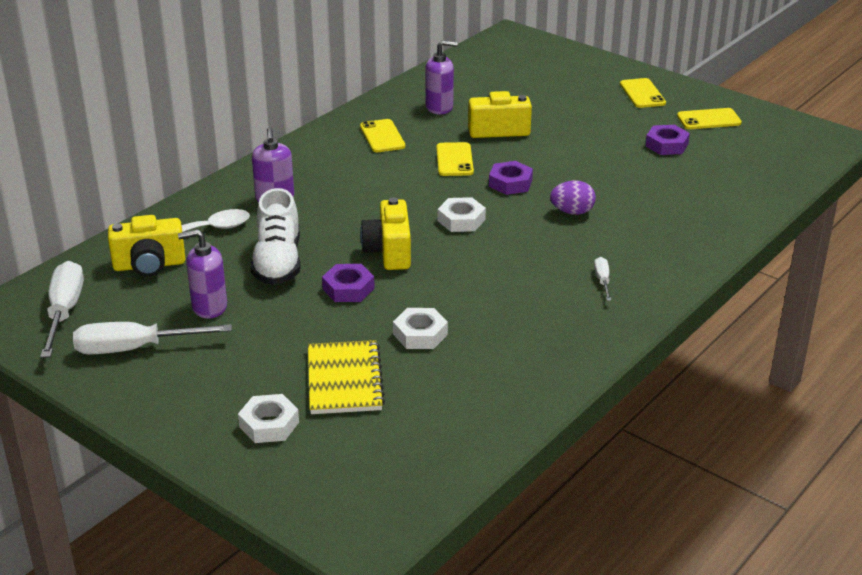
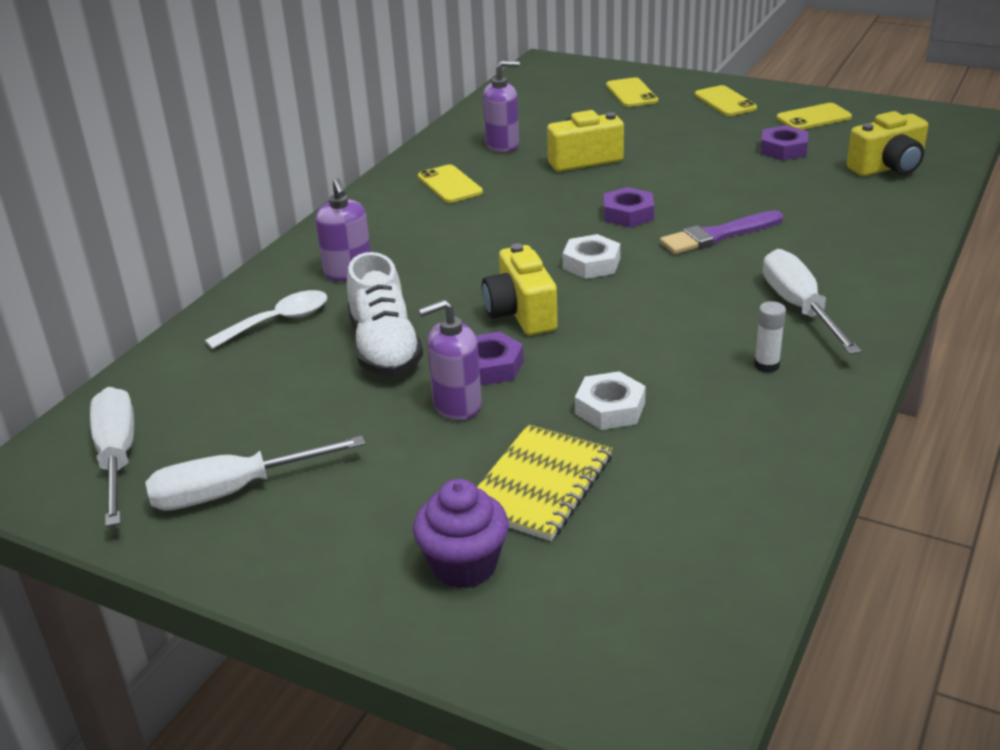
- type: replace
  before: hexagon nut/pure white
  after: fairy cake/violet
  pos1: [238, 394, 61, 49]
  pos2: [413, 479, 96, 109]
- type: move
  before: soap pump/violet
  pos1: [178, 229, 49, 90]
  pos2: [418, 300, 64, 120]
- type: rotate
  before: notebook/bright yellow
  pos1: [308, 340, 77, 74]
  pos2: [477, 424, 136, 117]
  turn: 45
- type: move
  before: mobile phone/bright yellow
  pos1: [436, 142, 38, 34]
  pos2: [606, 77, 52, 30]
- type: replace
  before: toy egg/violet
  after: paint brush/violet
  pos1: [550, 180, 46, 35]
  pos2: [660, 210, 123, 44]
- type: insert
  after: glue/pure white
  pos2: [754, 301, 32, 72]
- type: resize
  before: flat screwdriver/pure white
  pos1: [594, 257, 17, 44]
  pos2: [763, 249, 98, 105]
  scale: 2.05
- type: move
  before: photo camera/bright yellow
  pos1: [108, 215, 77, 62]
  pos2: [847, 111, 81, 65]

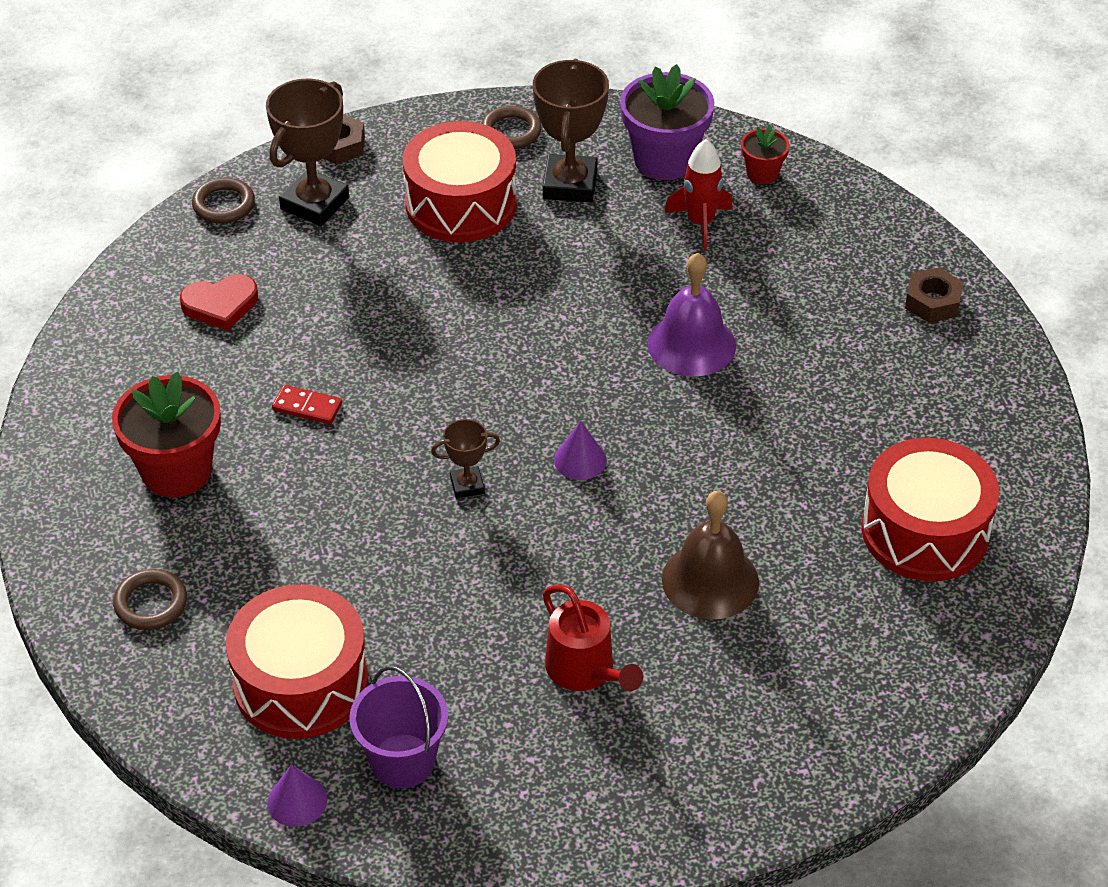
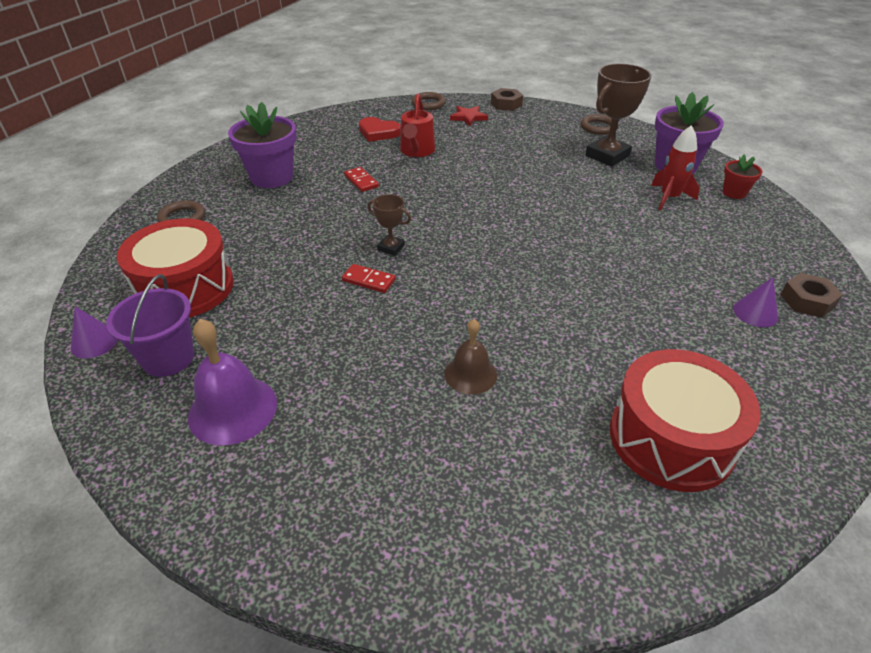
- type: move
  before: hand bell/violet
  pos1: [648, 253, 88, 124]
  pos2: [188, 319, 89, 126]
- type: recolor
  before: plant pot/red
  after: plant pot/violet
  pos1: [112, 372, 109, 125]
  pos2: [228, 102, 69, 86]
- type: insert
  after: domino/red
  pos2: [342, 264, 53, 29]
- type: move
  before: watering can/red
  pos1: [543, 585, 100, 106]
  pos2: [400, 94, 35, 63]
- type: resize
  before: hand bell/brown
  pos1: [662, 491, 97, 129]
  pos2: [444, 319, 53, 76]
  scale: 0.64
- type: replace
  before: trophy/brown
  after: star/red
  pos1: [266, 79, 83, 147]
  pos2: [450, 106, 38, 20]
- type: move
  before: cone shape/violet
  pos1: [554, 421, 53, 59]
  pos2: [733, 277, 45, 50]
- type: delete
  before: toy drum/red
  pos1: [403, 121, 114, 121]

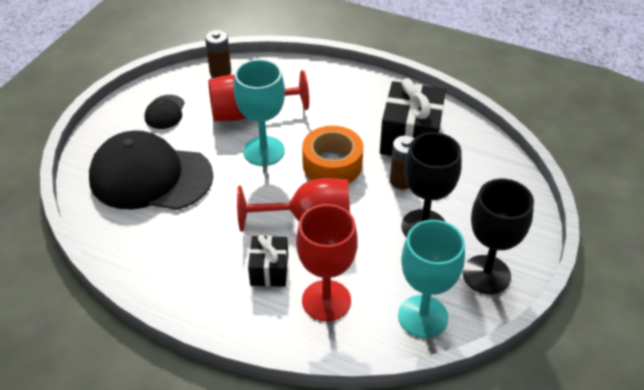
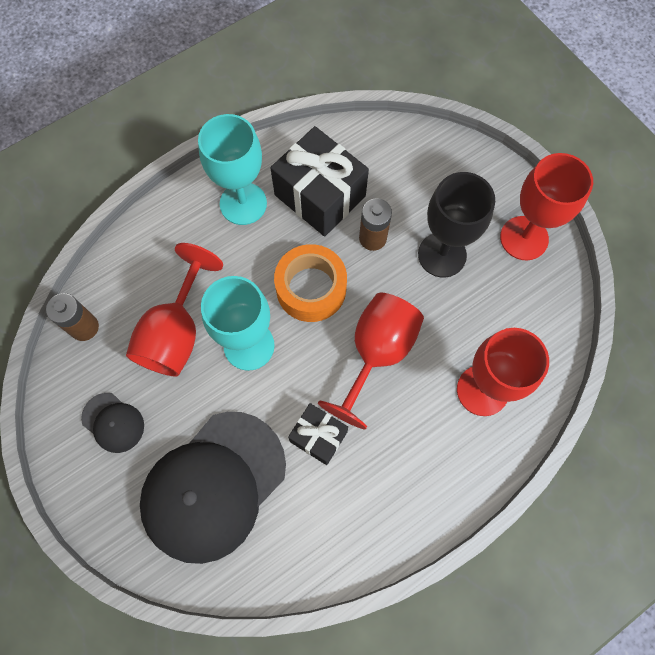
- type: move
  before: chalice/turquoise
  pos1: [398, 220, 67, 118]
  pos2: [198, 114, 69, 111]
- type: move
  before: present/black
  pos1: [248, 235, 40, 52]
  pos2: [288, 403, 60, 62]
- type: recolor
  before: chalice/black
  after: chalice/red
  pos1: [463, 179, 71, 115]
  pos2: [500, 153, 93, 107]

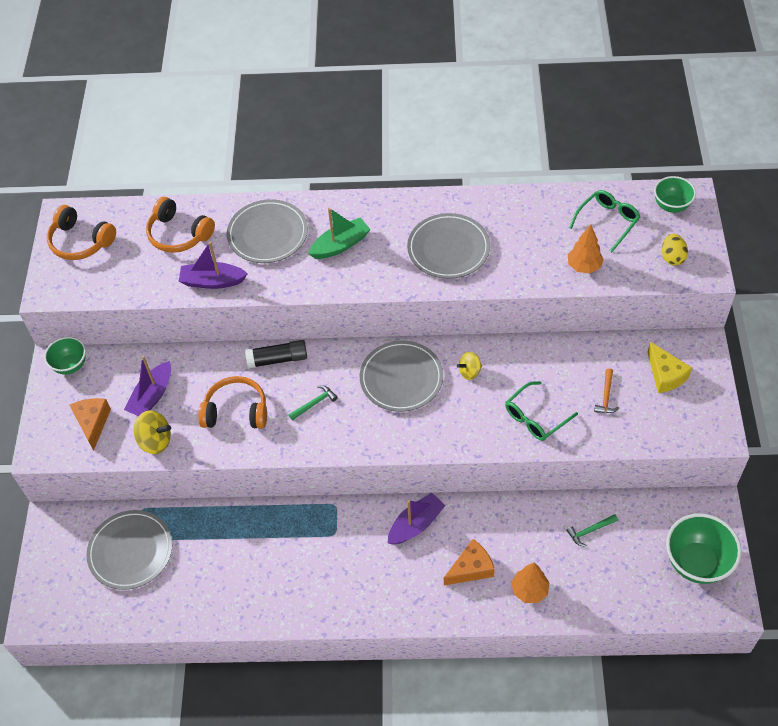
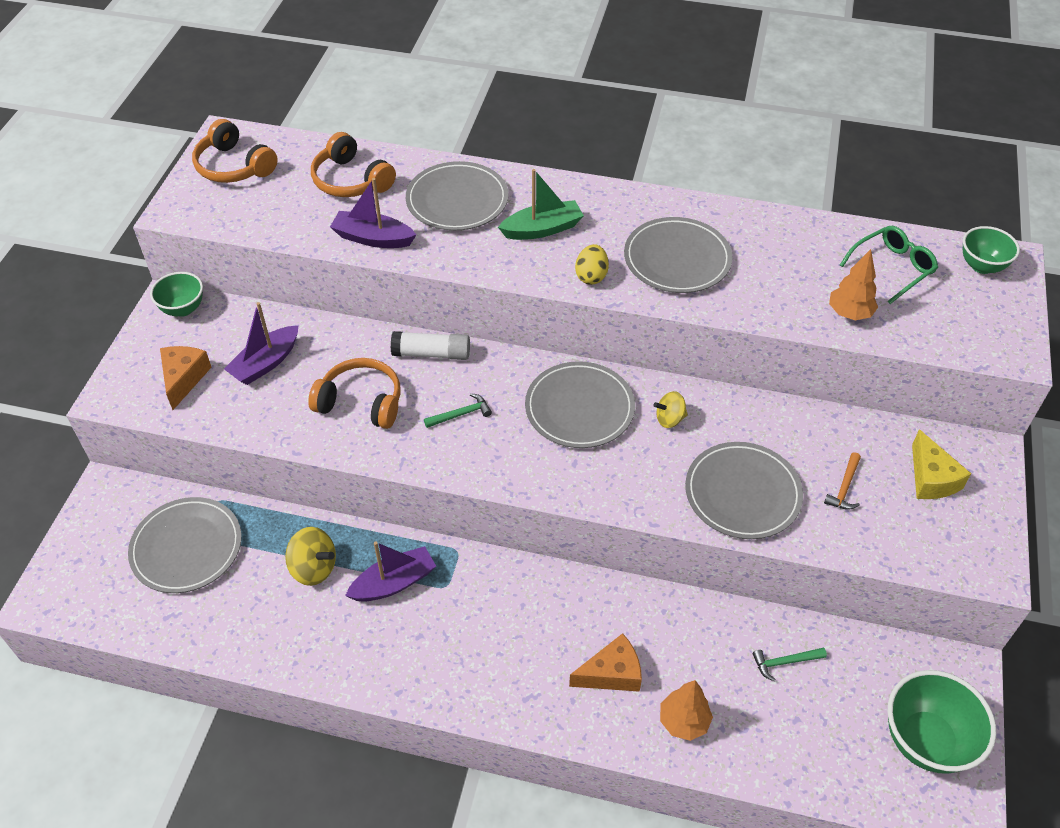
- type: move
  before: whirligig/bright yellow
  pos1: [134, 410, 37, 44]
  pos2: [285, 527, 51, 59]
- type: move
  before: toy boat/violet
  pos1: [388, 493, 58, 52]
  pos2: [345, 541, 91, 61]
- type: recolor
  before: glue/black
  after: glue/pure white
  pos1: [245, 340, 62, 29]
  pos2: [391, 331, 79, 29]
- type: move
  before: toy egg/bright yellow
  pos1: [662, 234, 26, 32]
  pos2: [575, 244, 34, 41]
- type: replace
  before: eyeglasses/green
  after: plate/ash-grey
  pos1: [505, 381, 73, 60]
  pos2: [685, 442, 118, 97]

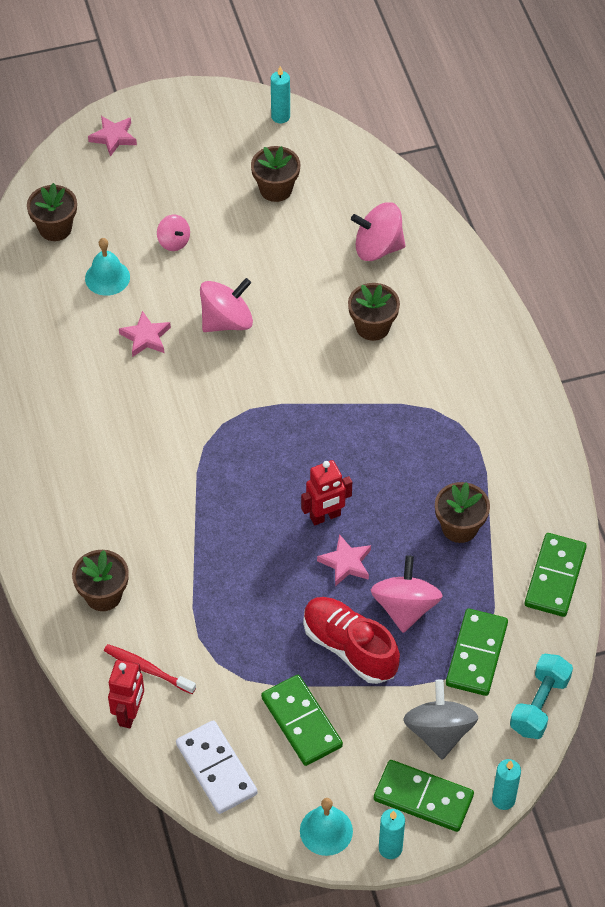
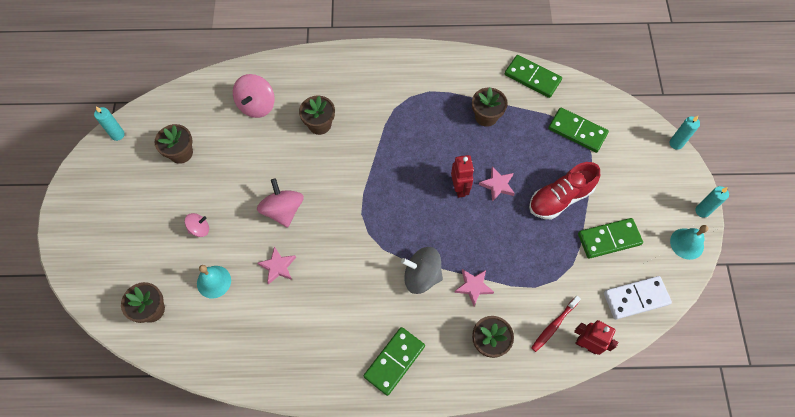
- type: move
  before: domino/green
  pos1: [374, 760, 100, 72]
  pos2: [364, 327, 61, 69]
- type: move
  before: whirligig/ash-grey
  pos1: [403, 680, 75, 80]
  pos2: [401, 247, 42, 47]
- type: move
  before: star/rosy
  pos1: [88, 116, 49, 41]
  pos2: [454, 269, 40, 37]
- type: delete
  before: whirligig/rosy
  pos1: [371, 555, 72, 78]
- type: delete
  before: hand weight/turquoise
  pos1: [510, 654, 63, 85]

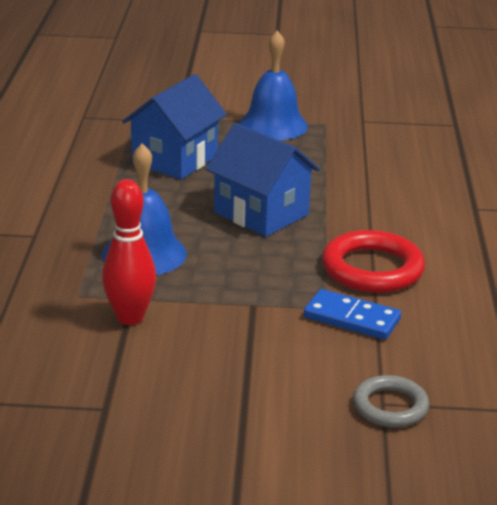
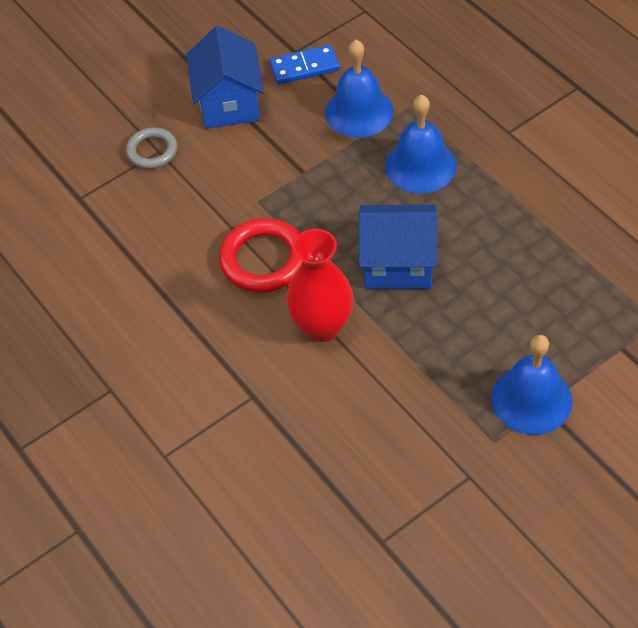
- type: move
  before: toy house/royal blue
  pos1: [122, 74, 105, 106]
  pos2: [186, 26, 78, 103]
- type: move
  before: domino/royal blue
  pos1: [304, 289, 97, 51]
  pos2: [270, 45, 70, 40]
- type: insert
  after: flower vase/red
  pos2: [286, 229, 68, 113]
- type: replace
  before: tenpin/red
  after: hand bell/royal blue
  pos1: [102, 179, 54, 146]
  pos2: [325, 40, 69, 98]

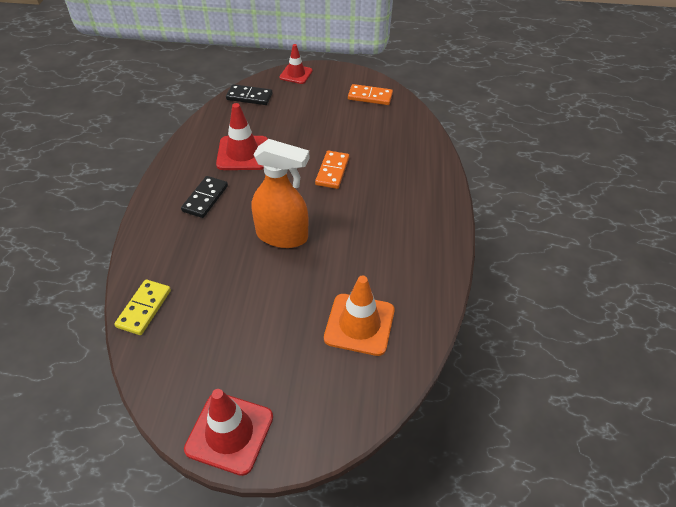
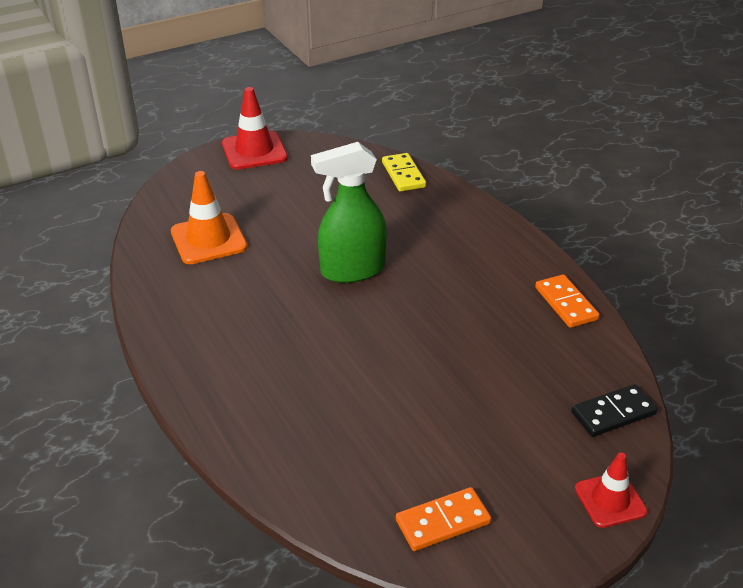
- type: recolor
  before: spray cleaner/orange-coloured
  after: spray cleaner/green
  pos1: [252, 139, 57, 109]
  pos2: [311, 142, 76, 141]
- type: move
  before: domino/orange-coloured
  pos1: [315, 151, 34, 38]
  pos2: [535, 274, 64, 54]
- type: delete
  before: domino/black
  pos1: [181, 176, 47, 42]
- type: delete
  before: traffic cone/red
  pos1: [216, 103, 52, 67]

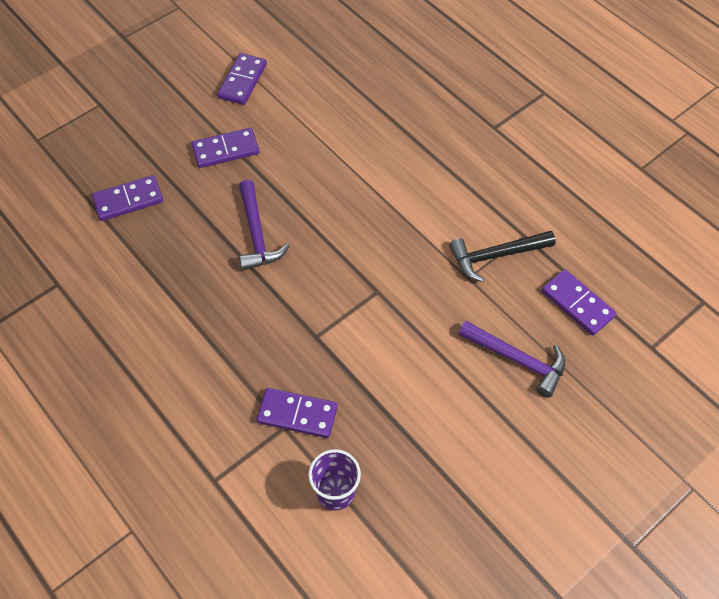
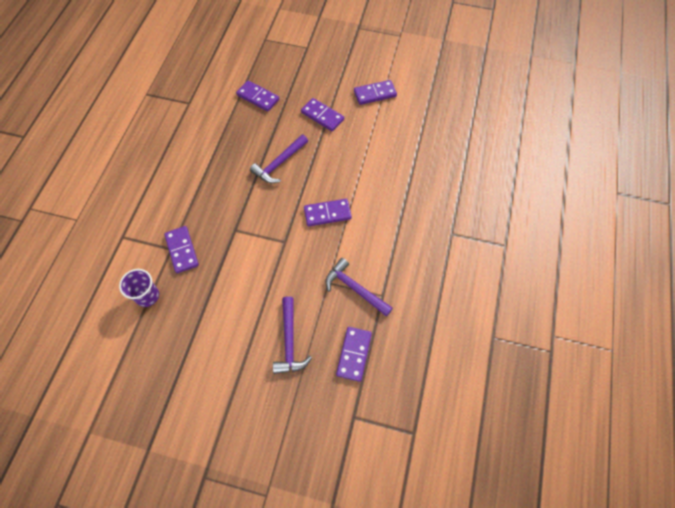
- type: insert
  after: domino/violet
  pos2: [304, 199, 48, 27]
- type: recolor
  before: hammer/black
  after: hammer/violet
  pos1: [449, 231, 107, 51]
  pos2: [325, 258, 68, 59]

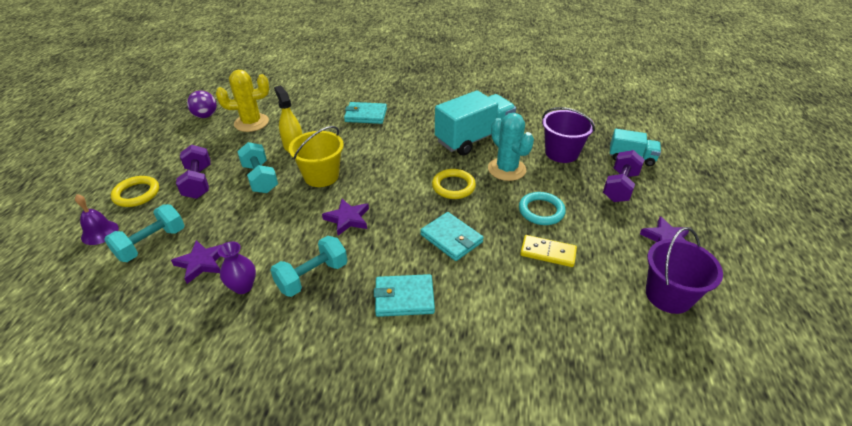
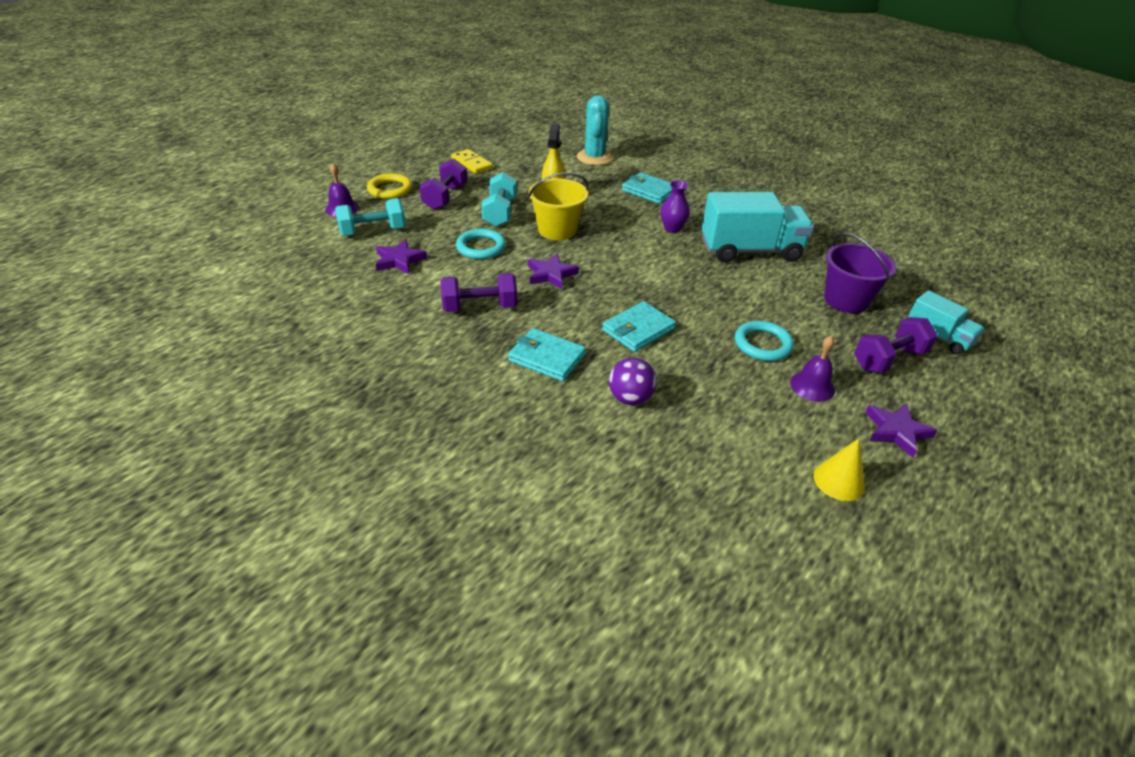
- type: recolor
  before: hand weight/turquoise
  after: hand weight/violet
  pos1: [270, 236, 77, 61]
  pos2: [440, 273, 78, 39]
- type: move
  before: domino/bright yellow
  pos1: [520, 235, 57, 32]
  pos2: [451, 149, 42, 25]
- type: insert
  after: hoop/turquoise
  pos2: [456, 229, 50, 30]
- type: move
  before: cactus/turquoise
  pos1: [488, 113, 46, 68]
  pos2: [577, 95, 36, 70]
- type: rotate
  before: wallet/turquoise
  pos1: [420, 212, 64, 49]
  pos2: [602, 301, 74, 51]
  turn: 60
- type: move
  before: sphere/violet
  pos1: [187, 90, 30, 28]
  pos2: [609, 358, 48, 47]
- type: move
  before: flower vase/violet
  pos1: [218, 241, 38, 53]
  pos2: [660, 180, 30, 53]
- type: insert
  after: hand bell/violet
  pos2: [790, 336, 45, 66]
- type: replace
  before: sand bucket/violet
  after: cone shape/bright yellow
  pos1: [646, 227, 77, 87]
  pos2: [814, 438, 51, 63]
- type: delete
  before: cactus/bright yellow
  pos1: [216, 70, 53, 62]
- type: delete
  before: hoop/bright yellow
  pos1: [432, 169, 44, 30]

